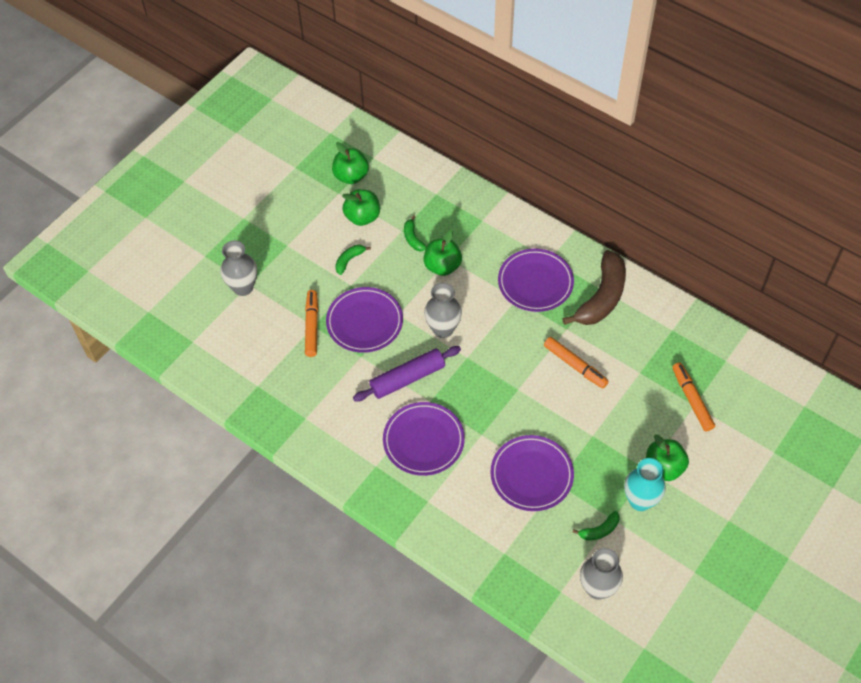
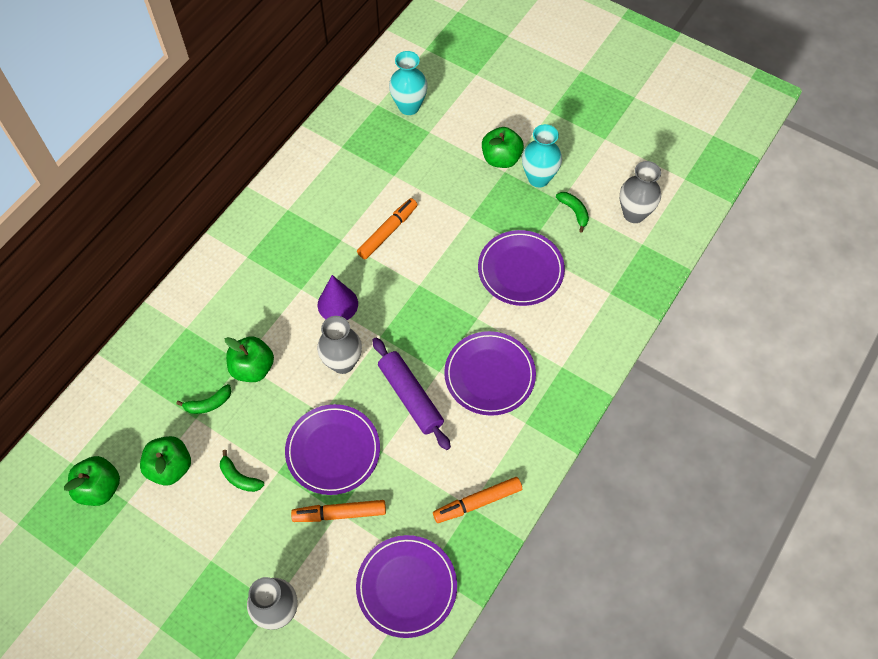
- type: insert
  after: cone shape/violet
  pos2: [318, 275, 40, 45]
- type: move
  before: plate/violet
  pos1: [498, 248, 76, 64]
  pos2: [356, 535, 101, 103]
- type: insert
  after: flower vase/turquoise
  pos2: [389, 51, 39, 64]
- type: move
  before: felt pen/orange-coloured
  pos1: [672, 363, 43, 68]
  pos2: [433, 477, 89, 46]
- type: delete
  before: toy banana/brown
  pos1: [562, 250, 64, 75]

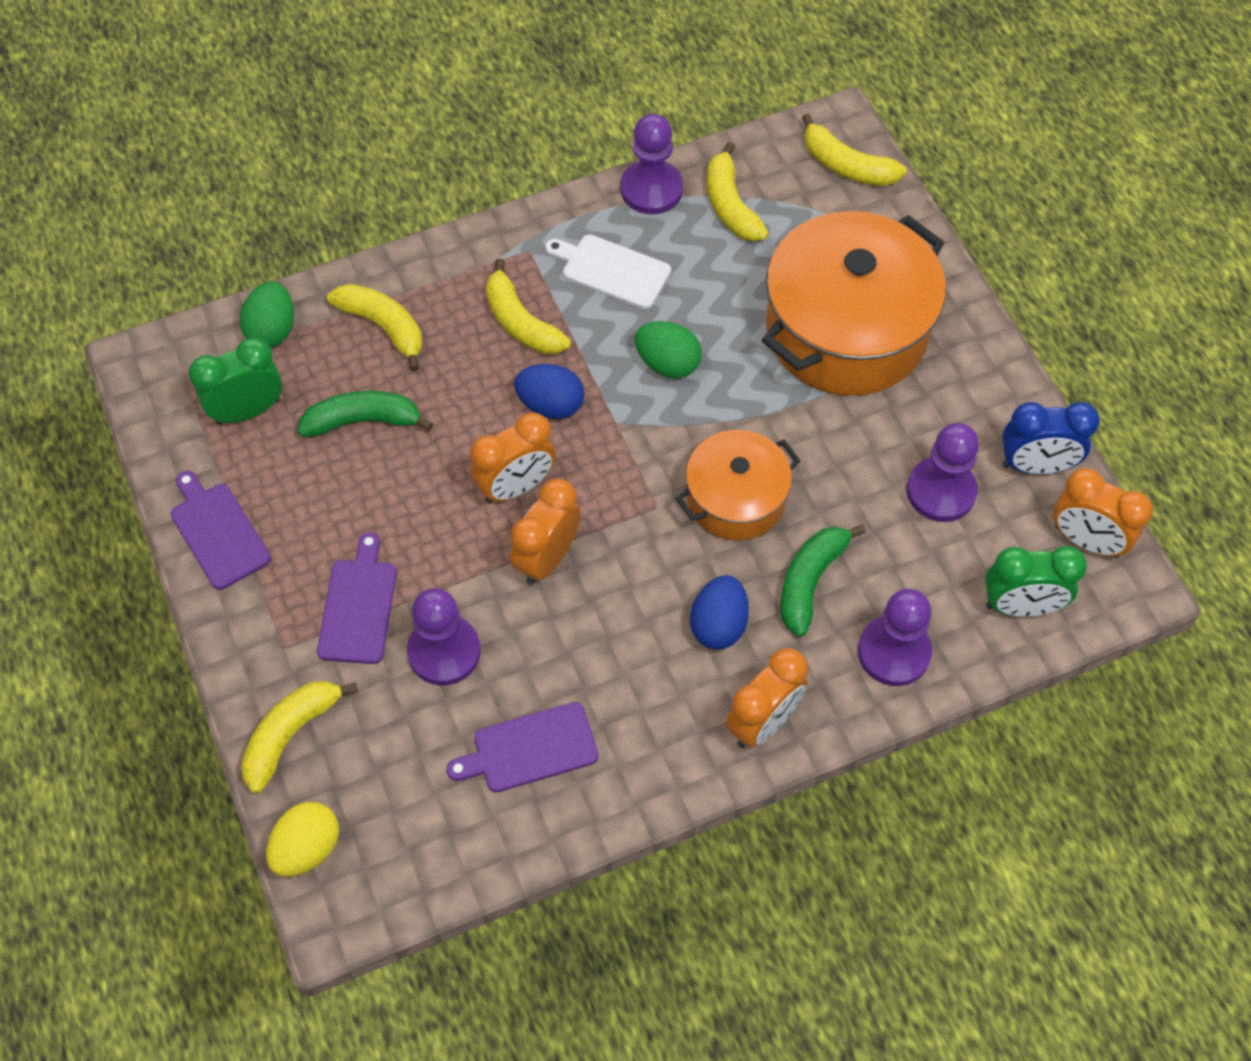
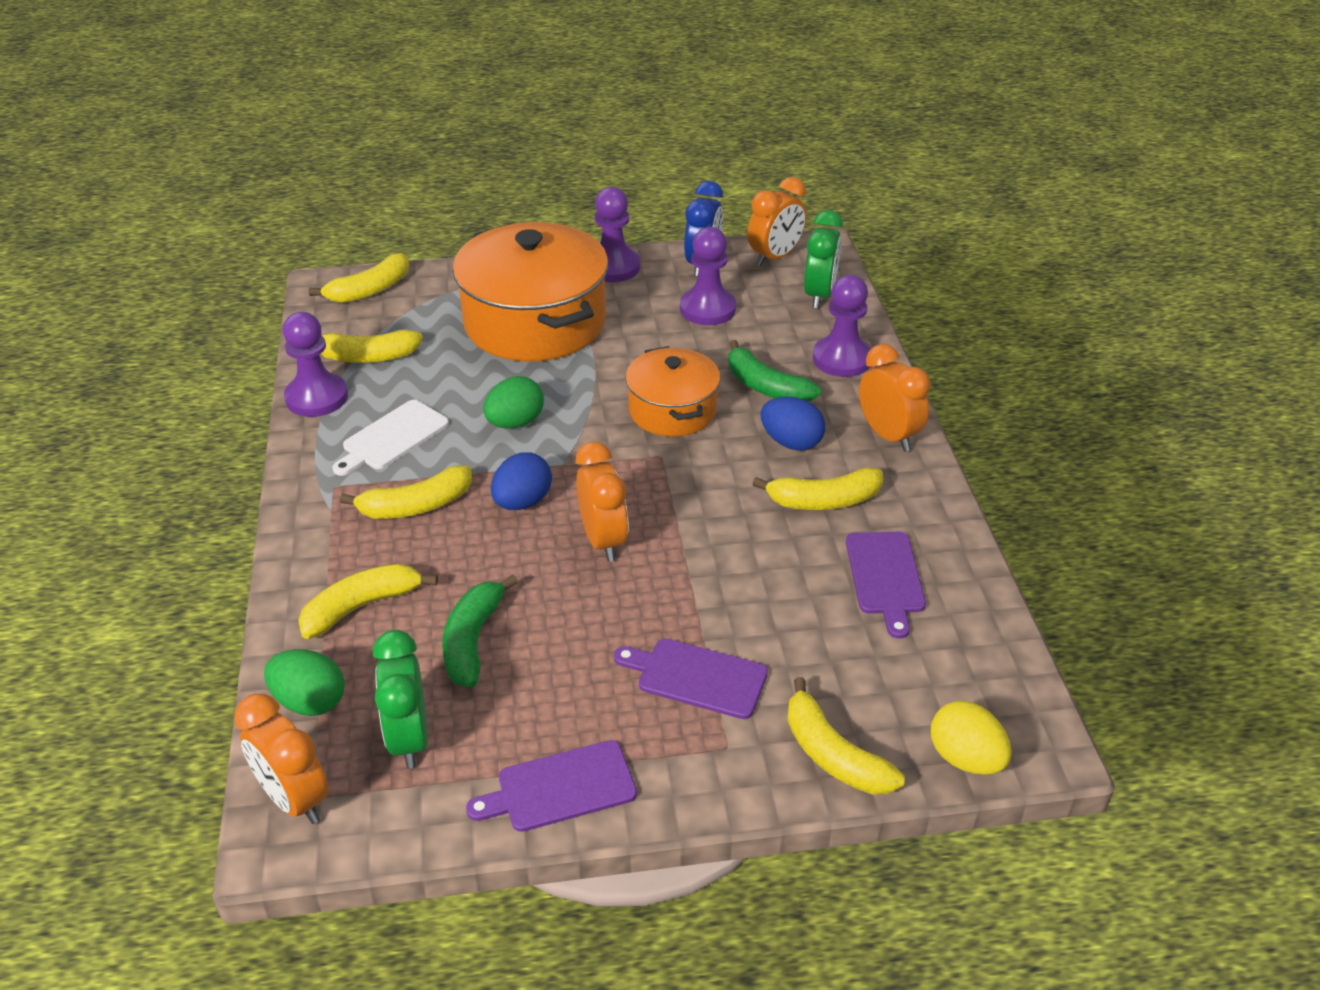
- type: move
  before: alarm clock/orange-coloured
  pos1: [510, 479, 71, 106]
  pos2: [234, 694, 95, 130]
- type: move
  before: game pawn/violet
  pos1: [407, 588, 74, 98]
  pos2: [595, 187, 45, 95]
- type: insert
  after: toy banana/bright yellow
  pos2: [753, 467, 130, 43]

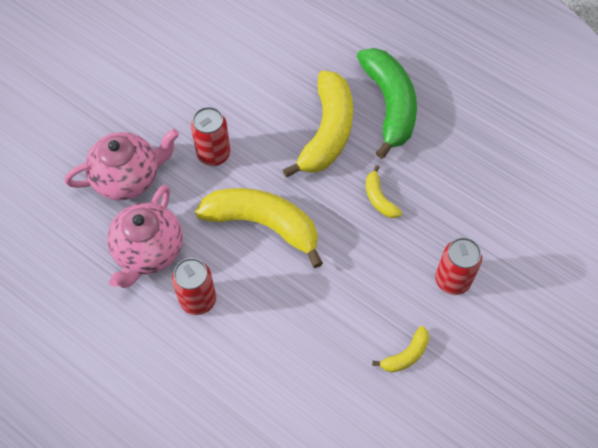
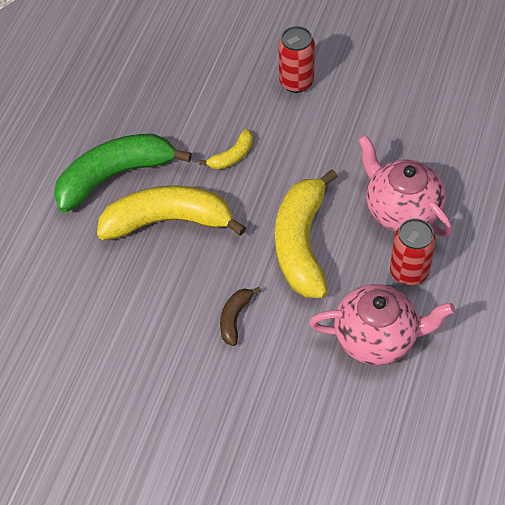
- type: replace
  before: soda can/red
  after: toy banana/brown
  pos1: [191, 107, 39, 59]
  pos2: [220, 287, 41, 59]
- type: move
  before: china teapot/rosy
  pos1: [64, 129, 115, 71]
  pos2: [358, 135, 94, 102]
- type: delete
  before: toy banana/bright yellow
  pos1: [372, 326, 57, 46]

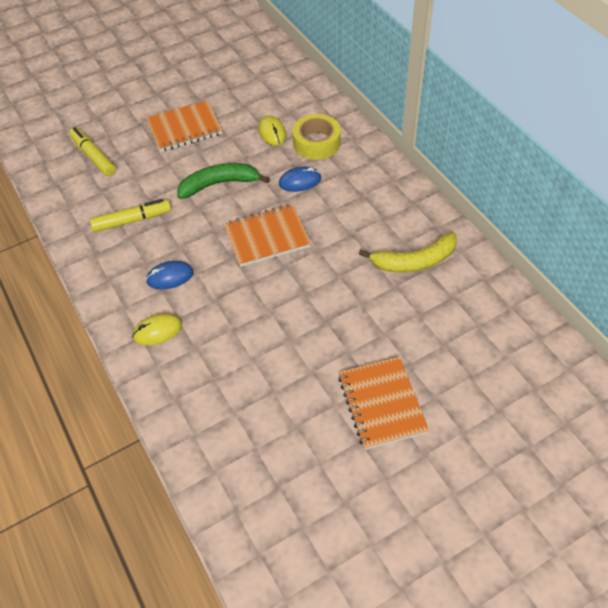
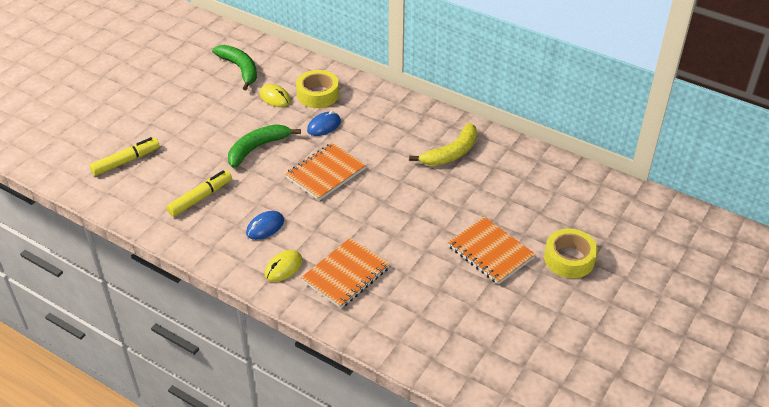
- type: rotate
  before: felt pen/bright yellow
  pos1: [69, 127, 47, 49]
  pos2: [89, 137, 71, 39]
  turn: 120
- type: insert
  after: toy banana/green
  pos2: [212, 45, 45, 45]
- type: move
  before: notebook/orange-coloured
  pos1: [146, 100, 77, 52]
  pos2: [301, 238, 89, 70]
- type: insert
  after: sticky tape/bright yellow
  pos2: [544, 229, 54, 49]

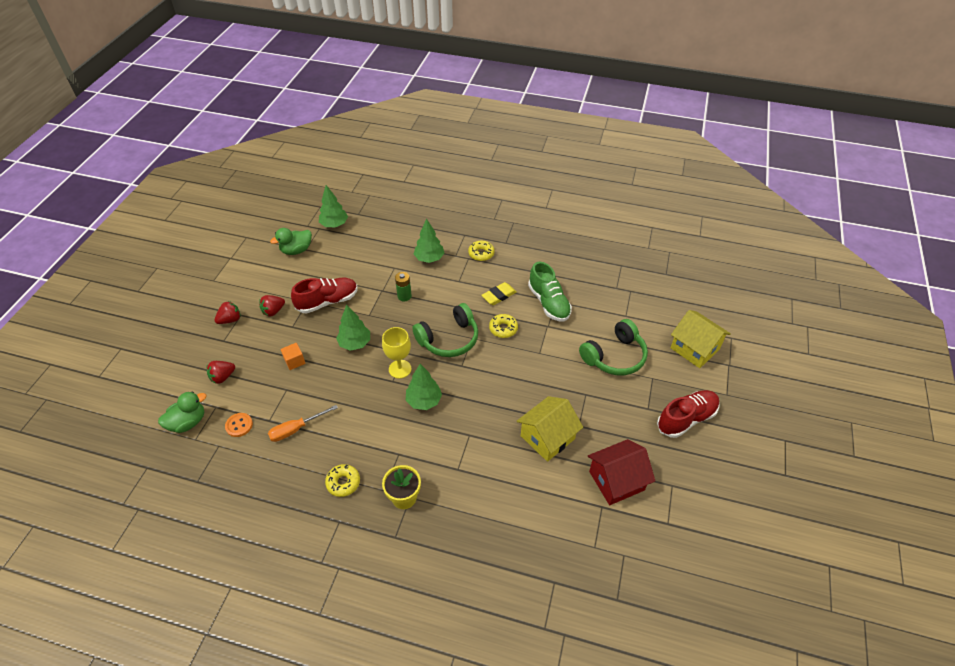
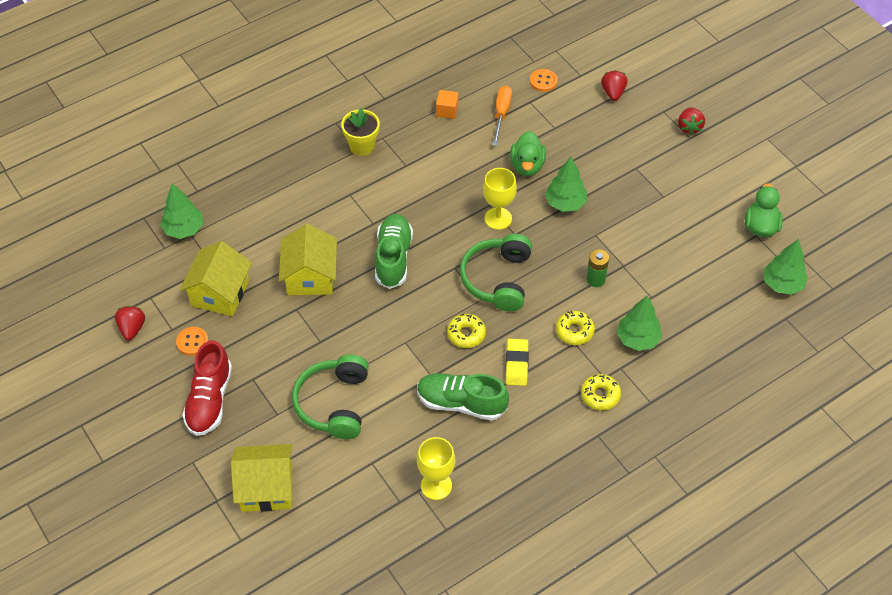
- type: move
  before: toy strawberry/red
  pos1: [259, 295, 26, 22]
  pos2: [115, 306, 30, 34]
- type: move
  before: tree/green
  pos1: [406, 364, 36, 46]
  pos2: [160, 183, 43, 56]
- type: insert
  after: sewing button/orange-coloured
  pos2: [176, 327, 33, 29]
- type: recolor
  before: toy house/red
  after: toy house/bright yellow
  pos1: [588, 439, 67, 66]
  pos2: [180, 241, 72, 75]
- type: insert
  after: lace-up shoe/green
  pos2: [375, 214, 38, 75]
- type: insert
  after: chalice/bright yellow
  pos2: [417, 437, 38, 63]
- type: move
  before: block/orange-coloured
  pos1: [281, 343, 24, 27]
  pos2: [436, 90, 23, 29]
- type: move
  before: duck/green
  pos1: [158, 391, 49, 42]
  pos2: [510, 131, 36, 45]
- type: move
  before: glazed donut/bright yellow
  pos1: [325, 464, 35, 33]
  pos2: [556, 311, 39, 34]
- type: delete
  before: lace-up shoe/red
  pos1: [291, 278, 67, 36]

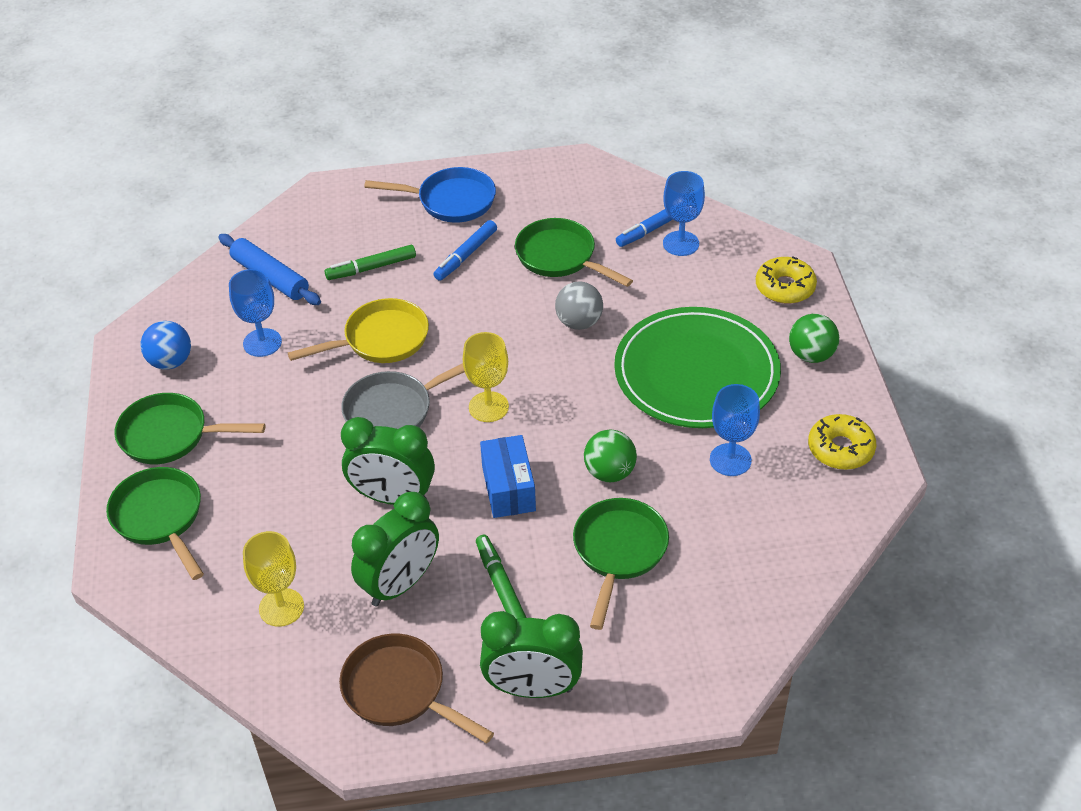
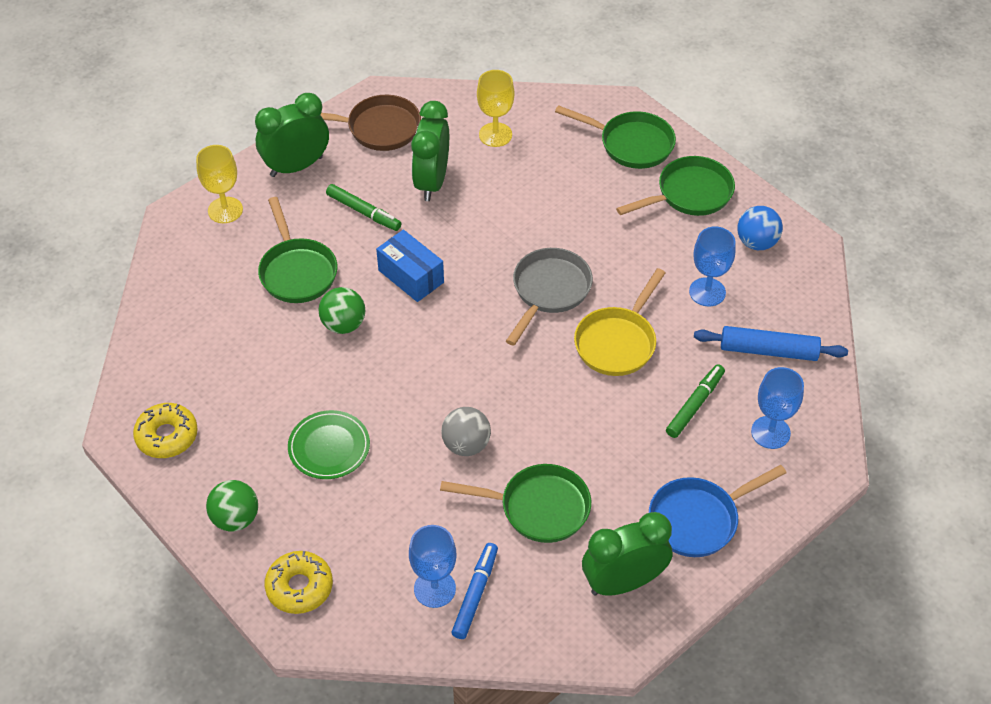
- type: move
  before: chalice/bright yellow
  pos1: [463, 332, 46, 90]
  pos2: [196, 145, 47, 78]
- type: resize
  before: plate/green
  pos1: [614, 307, 167, 121]
  pos2: [288, 410, 82, 69]
  scale: 0.5
- type: move
  before: alarm clock/green
  pos1: [341, 417, 94, 88]
  pos2: [582, 512, 90, 84]
- type: move
  before: chalice/royal blue
  pos1: [710, 384, 50, 92]
  pos2: [751, 367, 53, 82]
- type: delete
  before: felt pen/royal blue
  pos1: [434, 220, 63, 61]

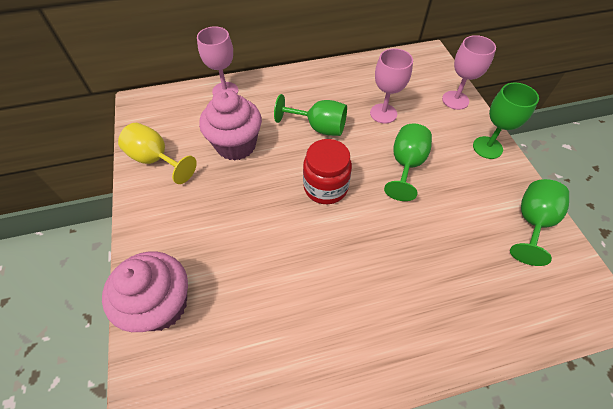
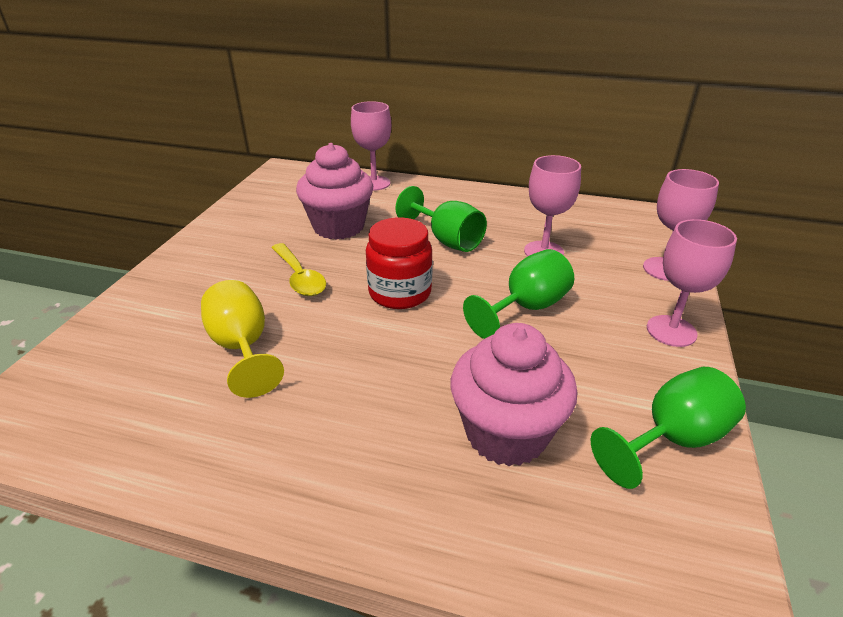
- type: move
  before: chalice/bright yellow
  pos1: [118, 123, 79, 61]
  pos2: [201, 280, 83, 118]
- type: insert
  after: tablespoon/bright yellow
  pos2: [271, 243, 55, 53]
- type: move
  before: fairy cake/rosy
  pos1: [102, 251, 86, 81]
  pos2: [450, 323, 128, 143]
- type: recolor
  before: chalice/green
  after: chalice/rosy
  pos1: [473, 83, 66, 76]
  pos2: [647, 219, 90, 128]

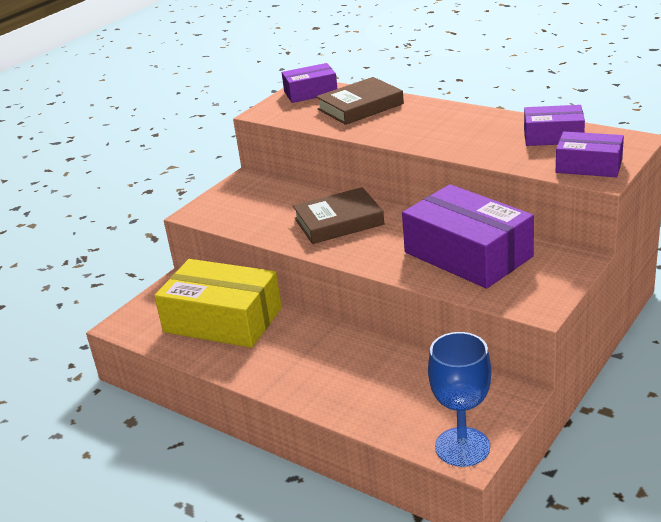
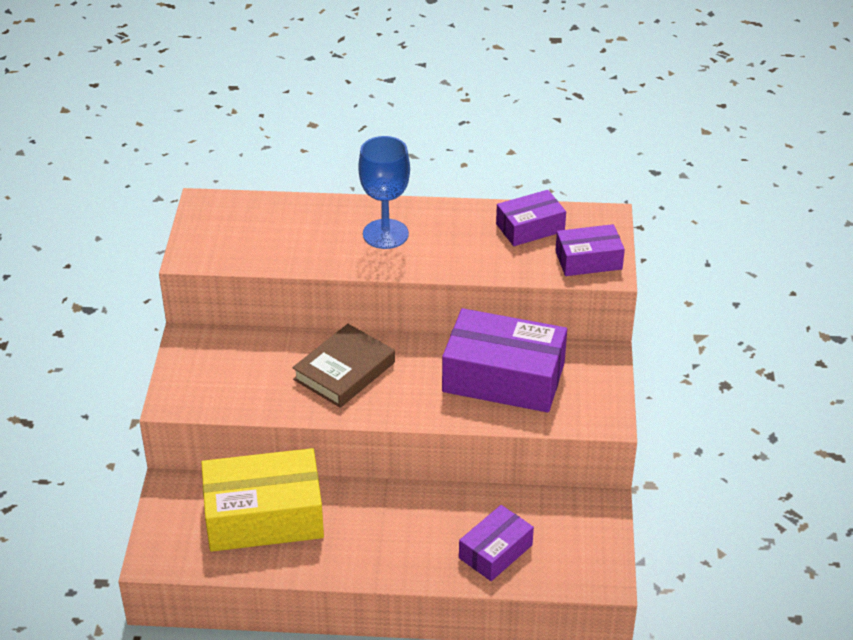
- type: move
  before: chalice/royal blue
  pos1: [428, 332, 63, 135]
  pos2: [358, 136, 52, 113]
- type: move
  before: parcel/violet
  pos1: [282, 63, 56, 40]
  pos2: [459, 505, 75, 76]
- type: delete
  before: book/brown
  pos1: [316, 77, 88, 48]

